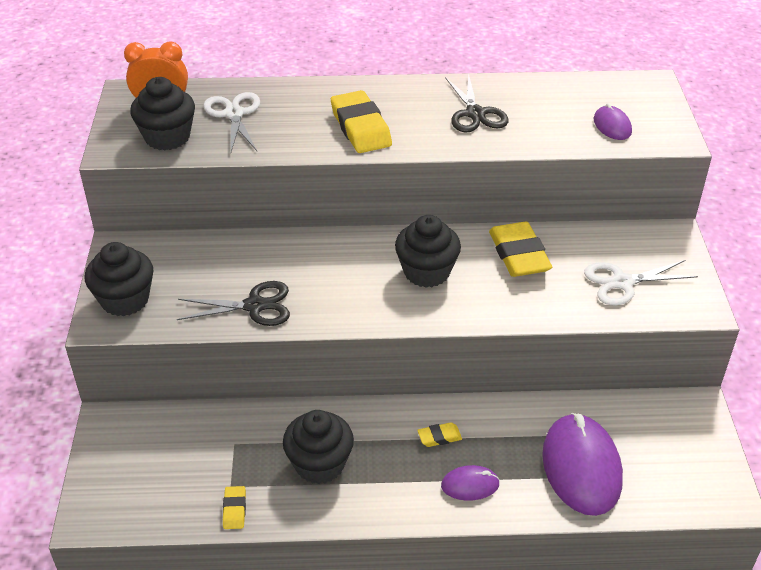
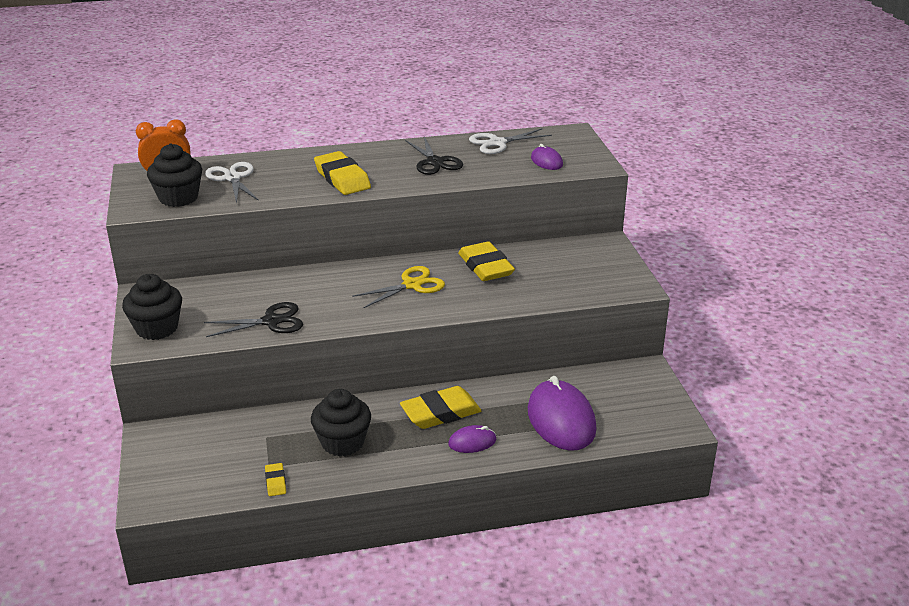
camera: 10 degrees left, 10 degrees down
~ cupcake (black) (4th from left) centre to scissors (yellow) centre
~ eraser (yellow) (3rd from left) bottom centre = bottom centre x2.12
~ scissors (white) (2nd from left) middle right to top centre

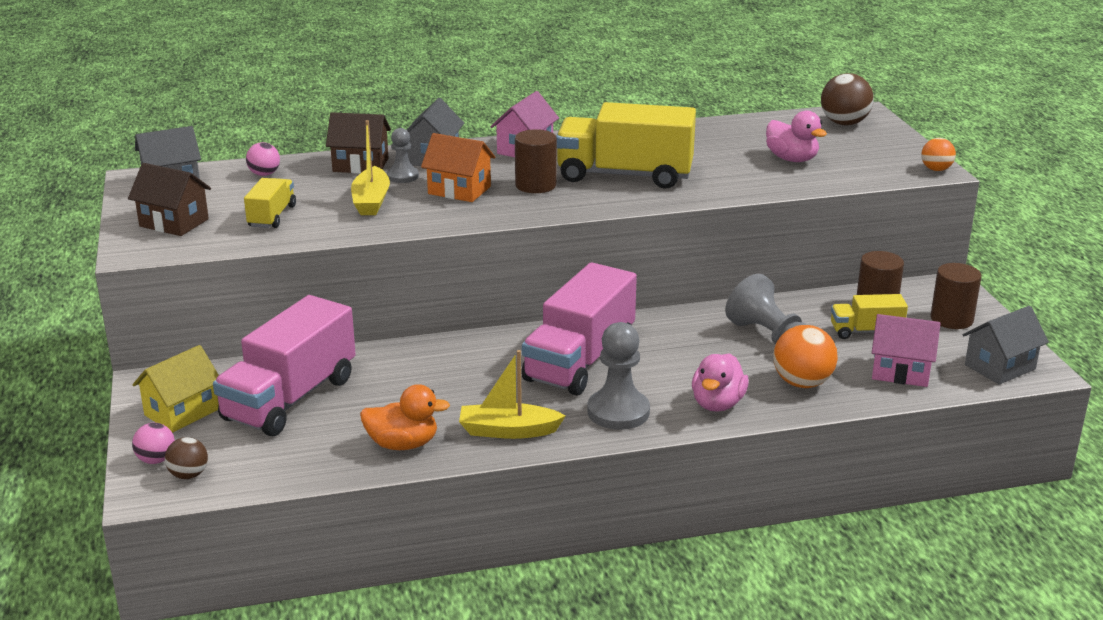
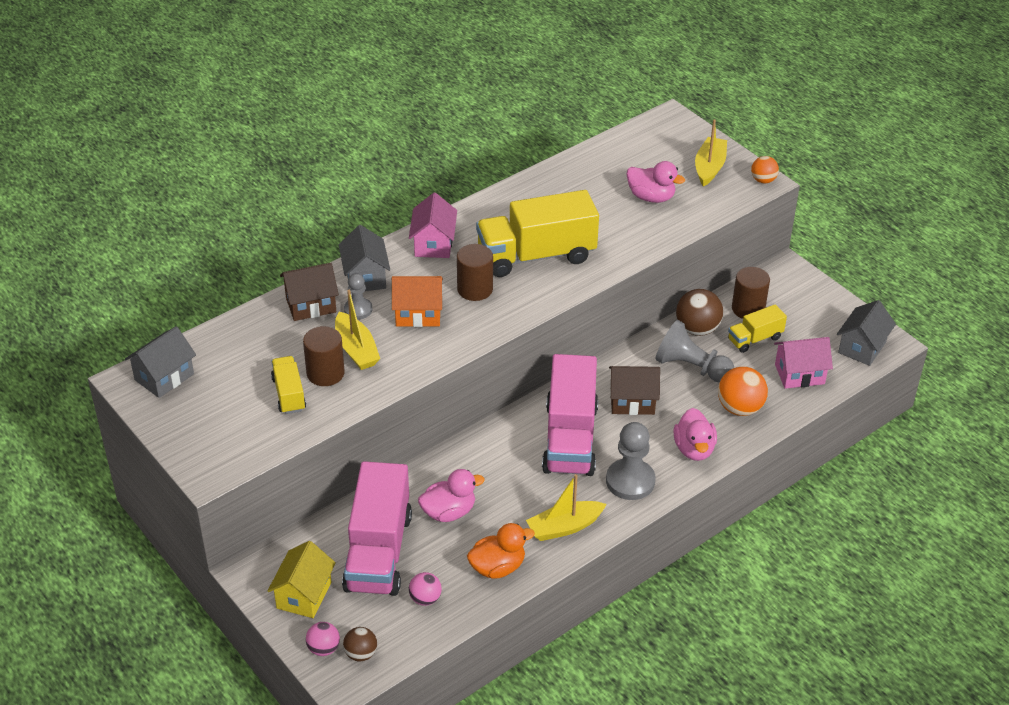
camera: 25 degrees left, 15 degrees up
~ cylinder (brown) (3rd from left in the first image) middle right to cylinder (brown) (1st from left) middle left
~ ball (pink) (2nd from left) top left to bottom centre
+ duck (pink) (1st from left) bottom centre
~ house (brown) (1st from left in the first image) top left to house (brown) (2nd from left) centre
~ ball (brown) (2nd from left) top right to middle right
+ boat (yellow) (3rd from left) top right

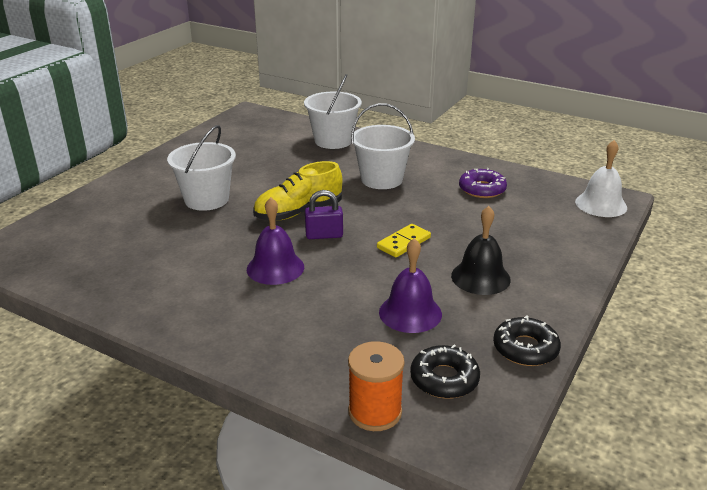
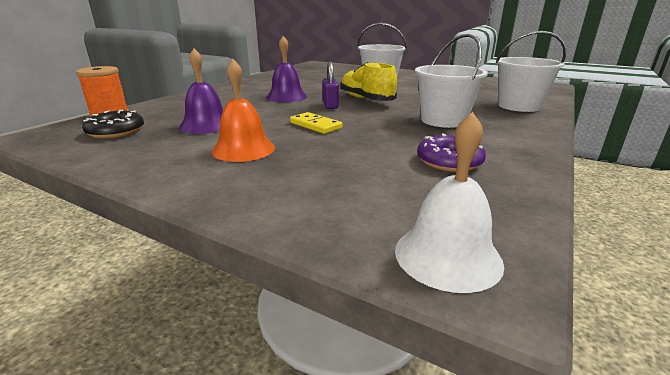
camera: 90 degrees right, 5 degrees down
~ bell (black) middle right to bell (orange) top centre
- donut (black) (2nd from left) bottom right

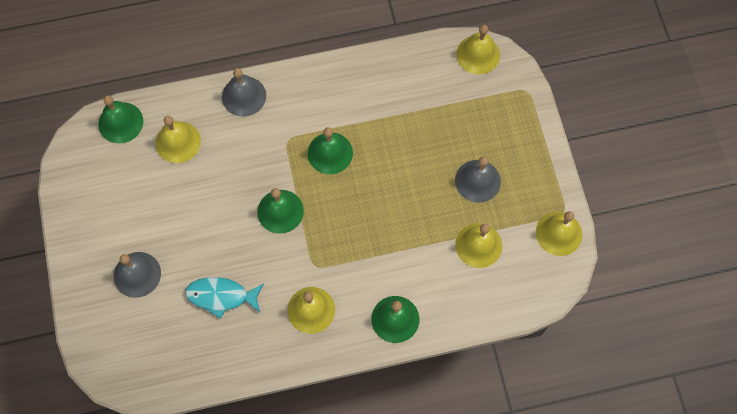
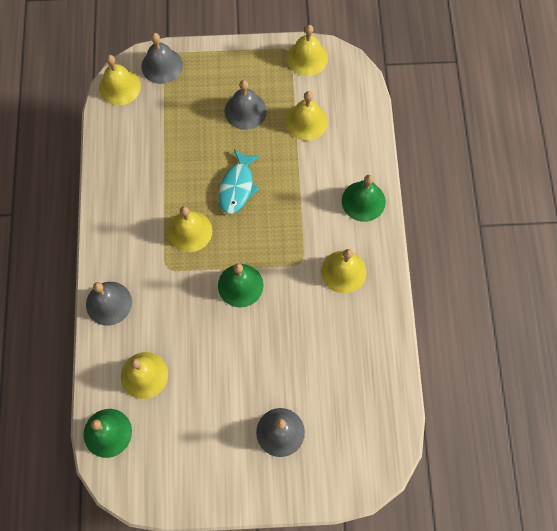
camera: 80 degrees left, 0 degrees up
+ bell (grey) (2nd from left) top left
~ bell (green) (3rd from left) centre to bell (yellow) (3rd from left) centre
~ fish (turquoise) bottom left to centre

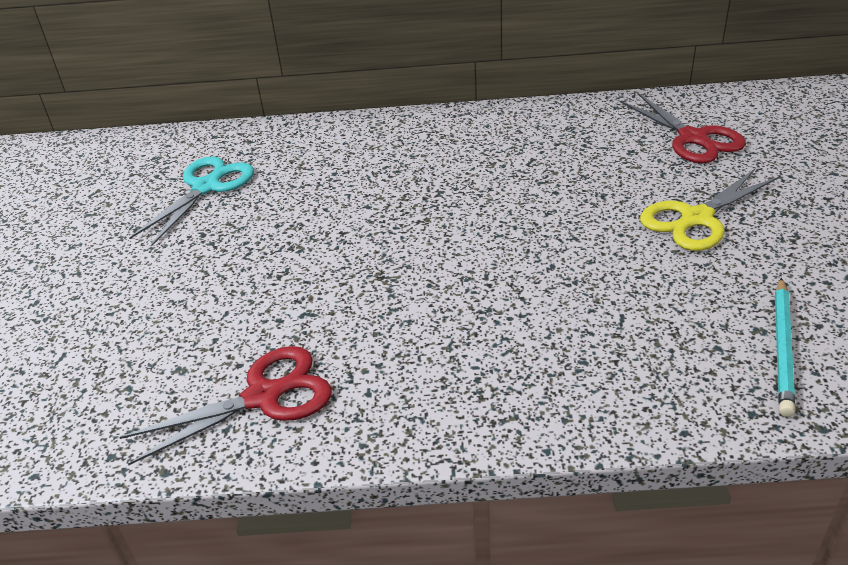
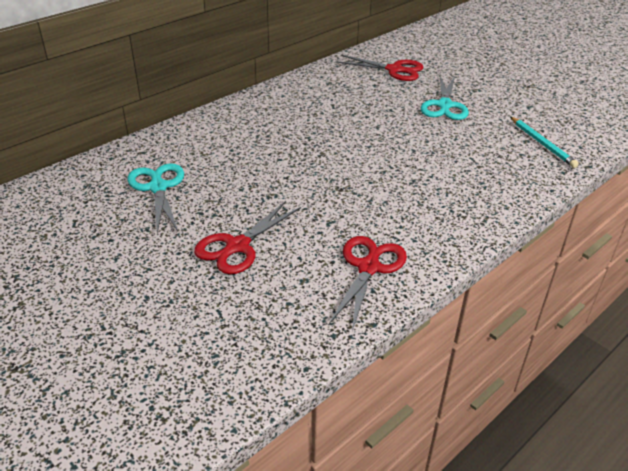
camera: 45 degrees left, 0 degrees up
+ scissors (red) (1st from left) centre
~ scissors (yellow) middle right to scissors (turquoise) (2nd from left) top right

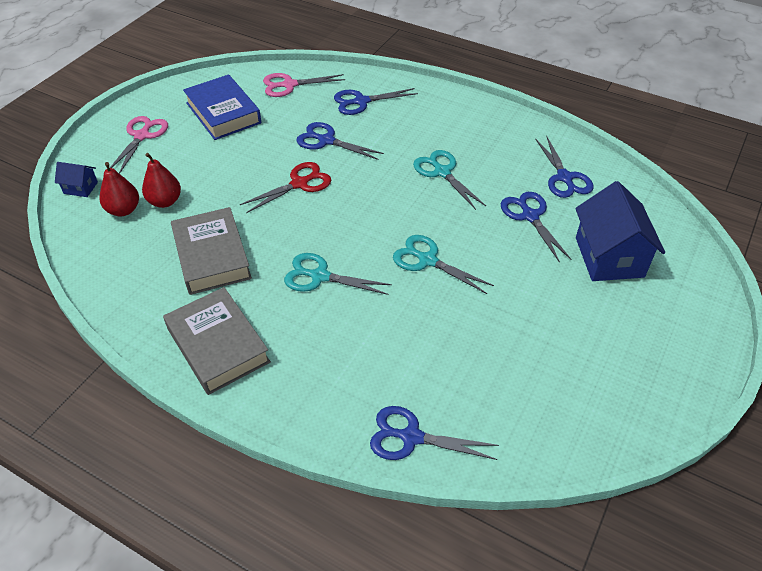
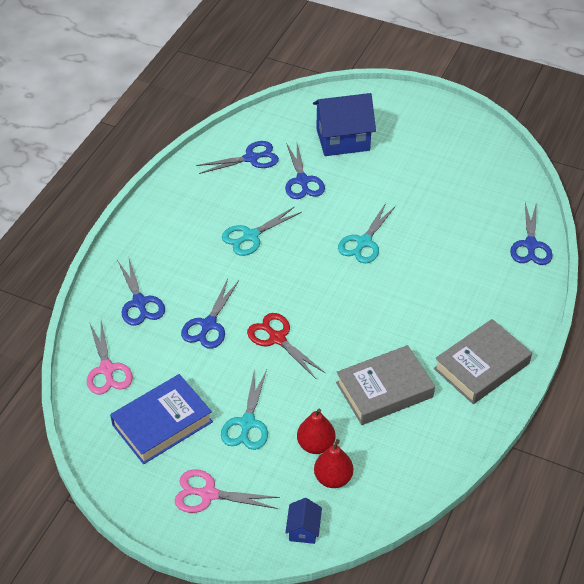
camera: 95 degrees left, 0 degrees up
~ scissors (turquoise) (1st from left) centre to bottom centre
~ scissors (blue) (4th from left) middle right = top centre 75 degrees counterclockwise

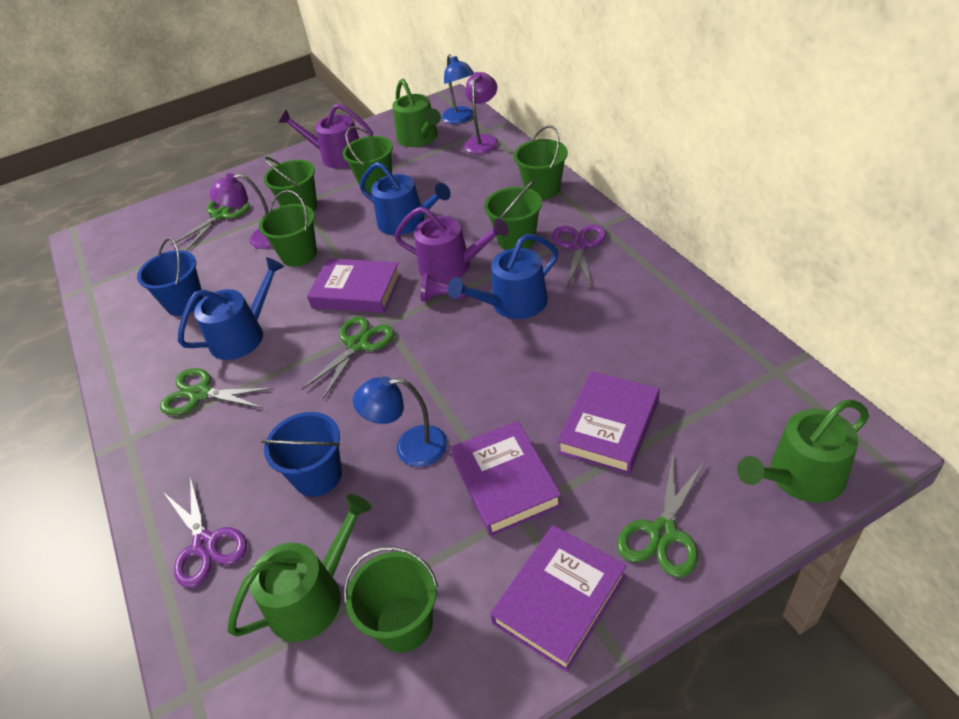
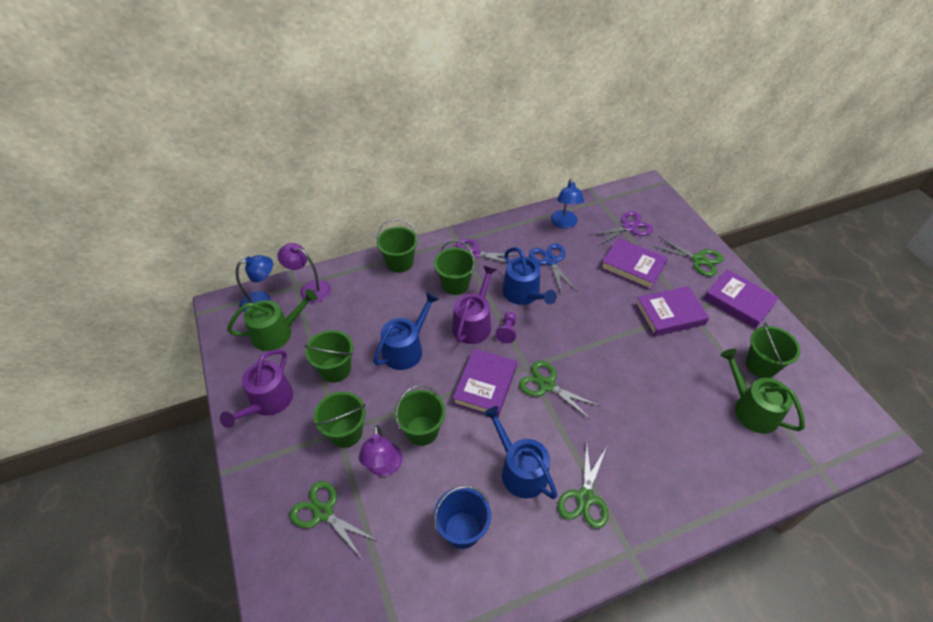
camera: 90 degrees left, 5 degrees up
+ scissors (blue) centre
~ lamp (blue) (1st from left in the first image) centre to lamp (blue) (2nd from left) top centre
~ scissors (purple) (1st from left in the first image) bottom left to scissors (purple) (2nd from left) centre
- bucket (blue) (2nd from left) middle left
- watering can (green) (3rd from left) middle right

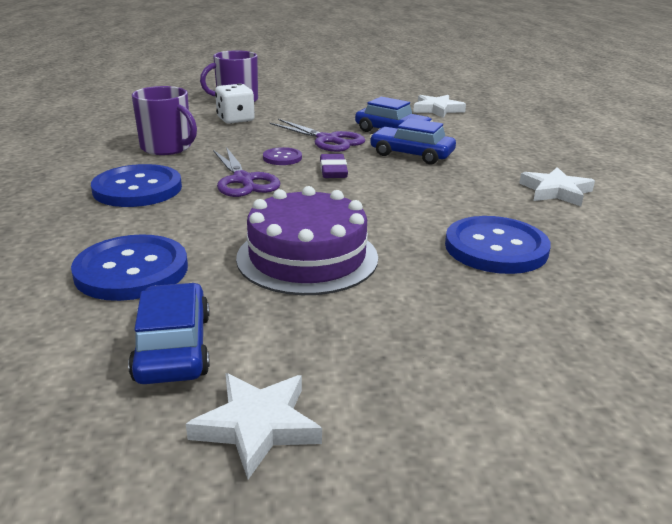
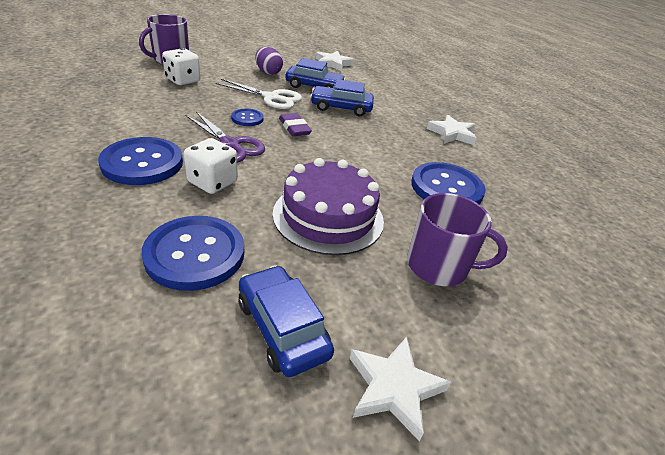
camera: 25 degrees left, 10 degrees up
+ dice (white) (2nd from left) middle left
~ scissors (purple) (2nd from left) top centre to scissors (white) top centre
~ button (purple) top centre to button (blue) (3rd from left) top centre
+ egg (purple) top centre
~ mug (purple) (1st from left in the first image) top left to mug (purple) (2nd from left) middle right

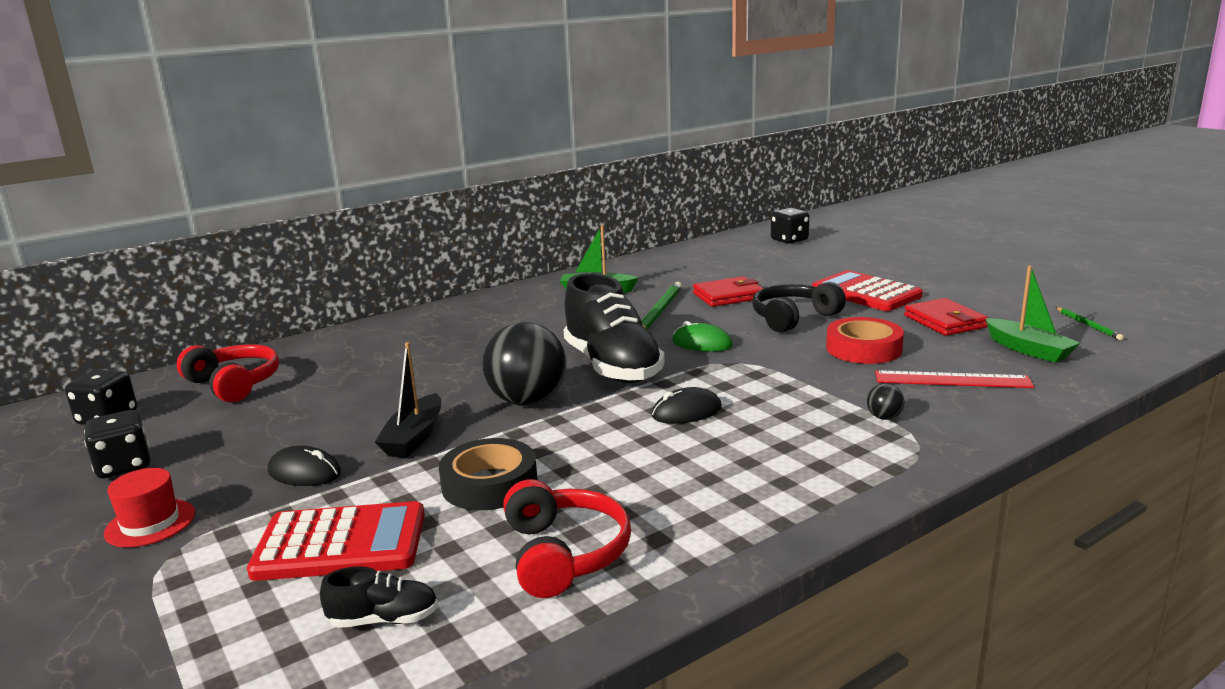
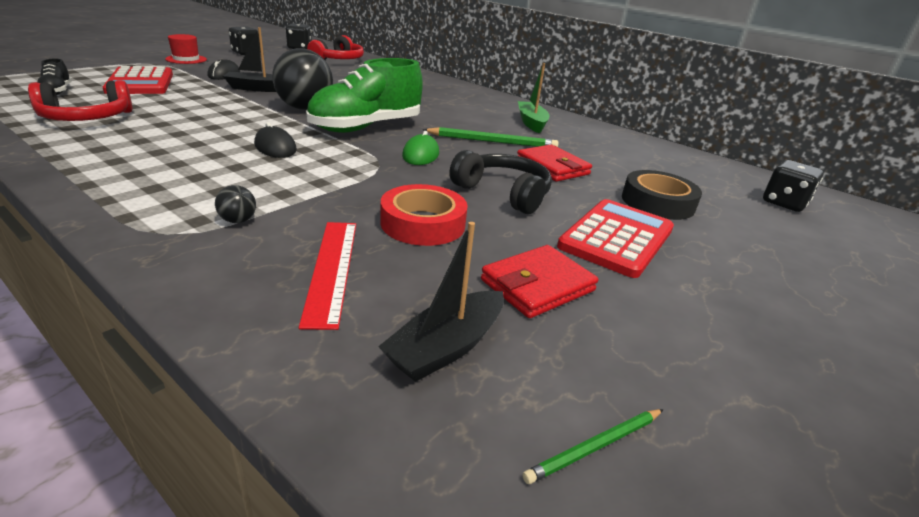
camera: 70 degrees right, 10 degrees up
~ shoe (black) (2nd from left) centre to shoe (green) top centre
~ boat (green) (2nd from left) middle right to boat (black) (2nd from left) centre
~ tape (black) bottom centre to middle right

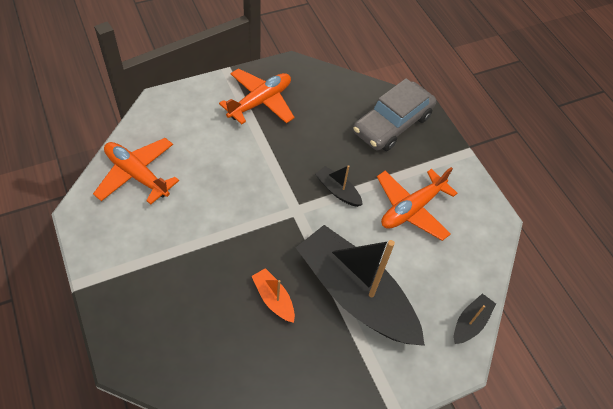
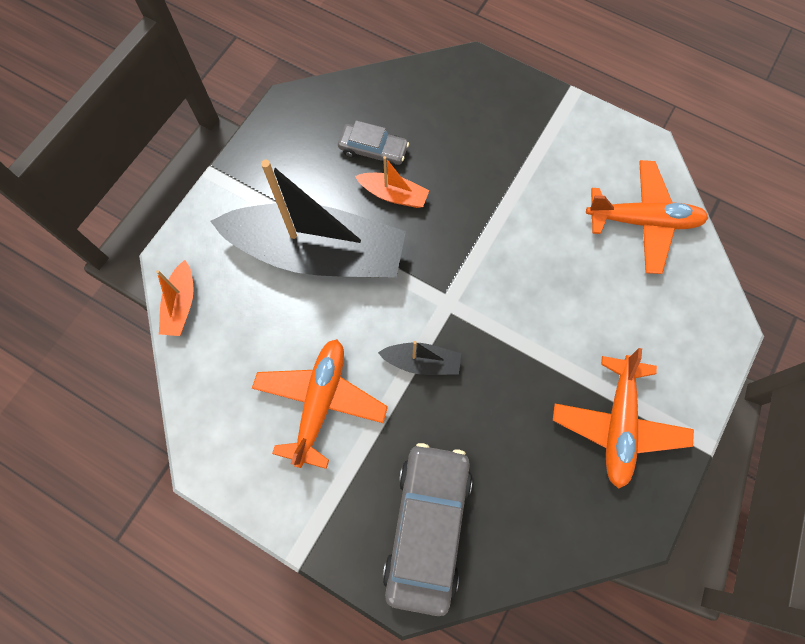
camera: 150 degrees right, 15 degrees up
~ boat (black) (3rd from left) bottom right to boat (orange) (1st from left) middle left
+ car (grey) (1st from left) top centre

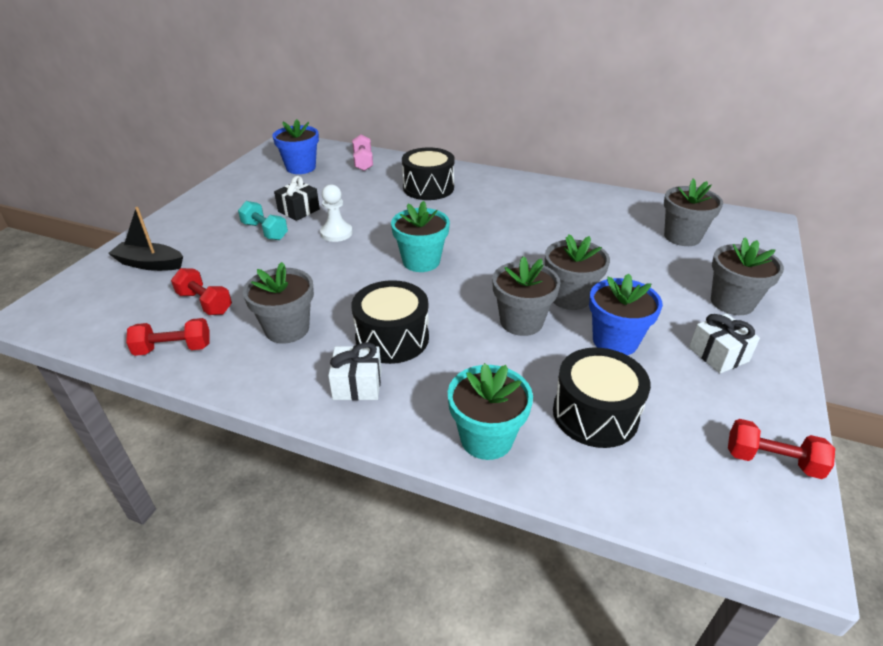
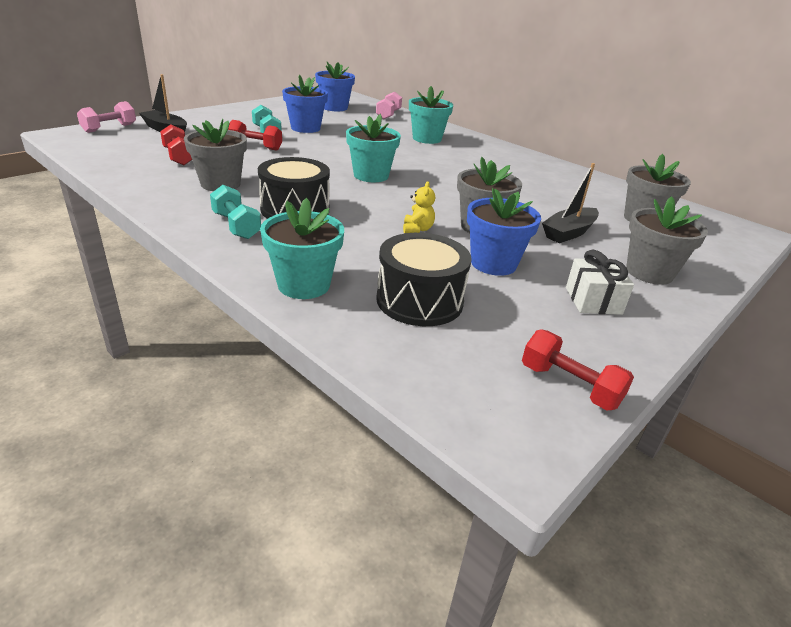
camera: 20 degrees right, 5 degrees down
+ dumbbell (pink) (1st from left) top left
~ gift (white) (1st from left) centre to dumbbell (turquoise) (1st from left) middle left
~ dumbbell (red) (1st from left in the first image) middle left to dumbbell (red) (2nd from left) top left
~ gift (black) top centre to flower pot (blue) (1st from left) top centre
~ flower pot (grey) (2nd from left) centre to teddy bear (yellow) top centre
~ drum (black) (2nd from left) top centre to flower pot (turquoise) (3rd from left) top centre
+ boat (black) (2nd from left) top right
- pawn (white) top centre

